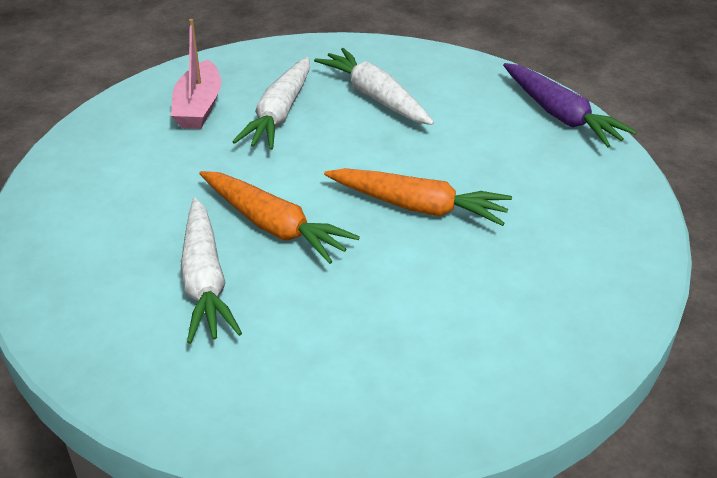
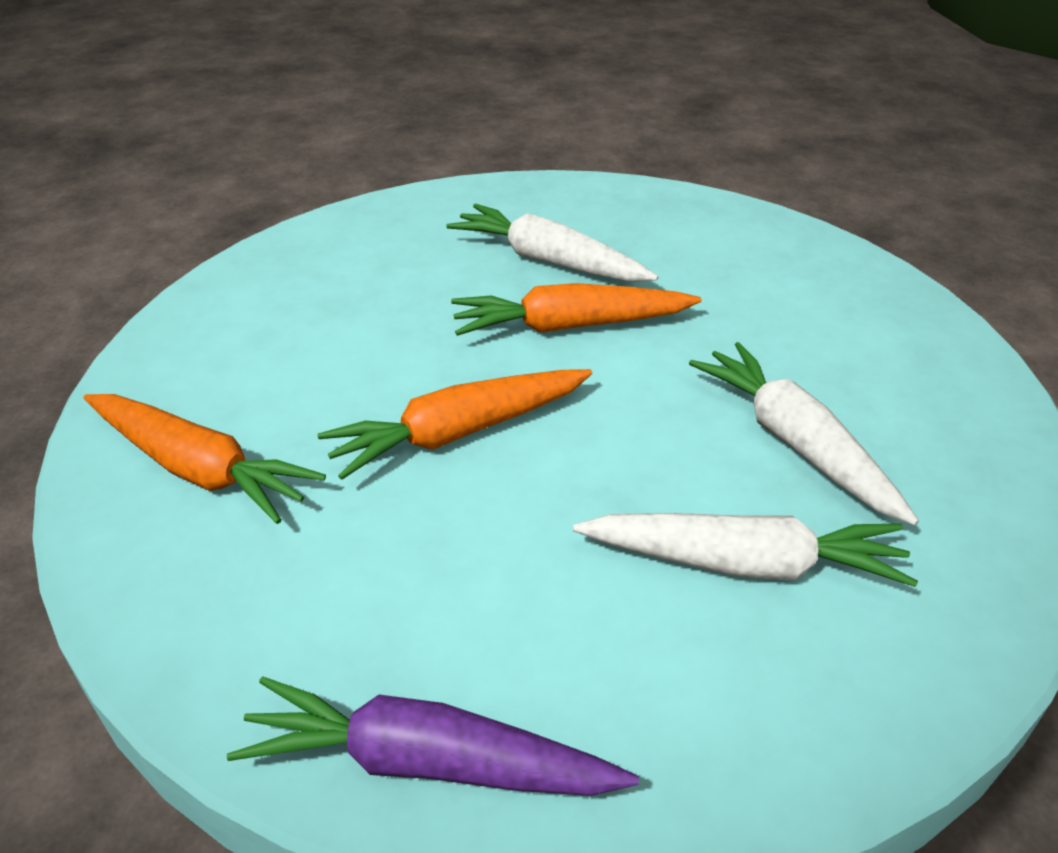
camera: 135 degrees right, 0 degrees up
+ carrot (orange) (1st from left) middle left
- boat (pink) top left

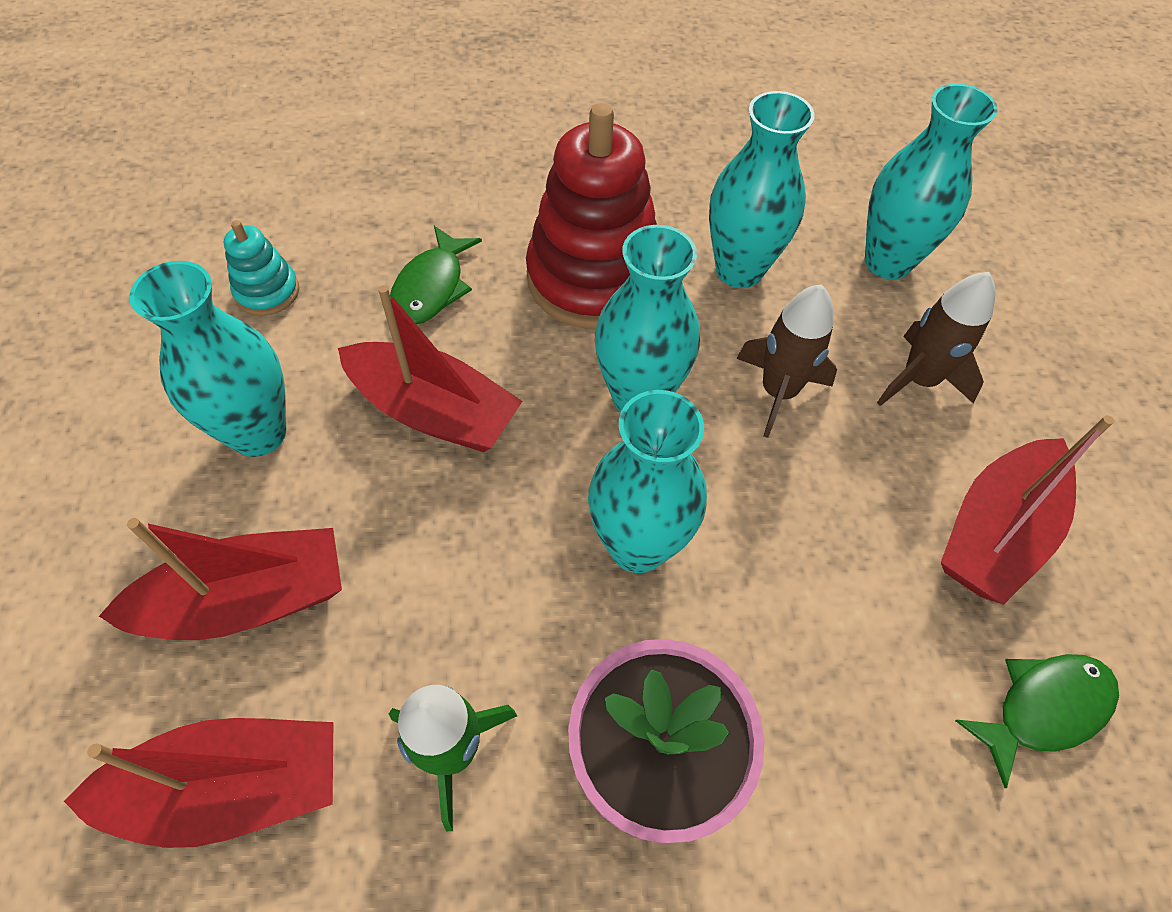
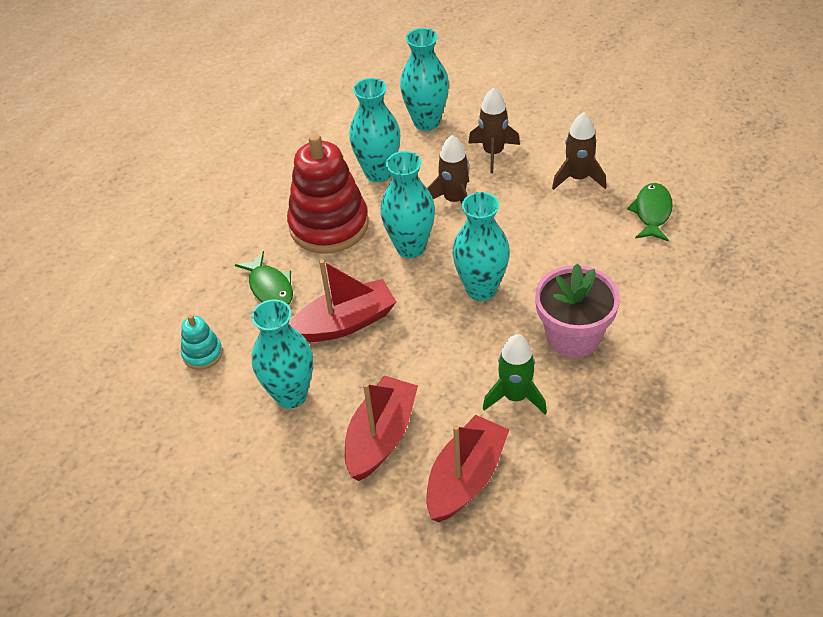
camera: 45 degrees left, 10 degrees down
~ boat (red) (4th from left) middle right to rocket (brown) (3rd from left) top right

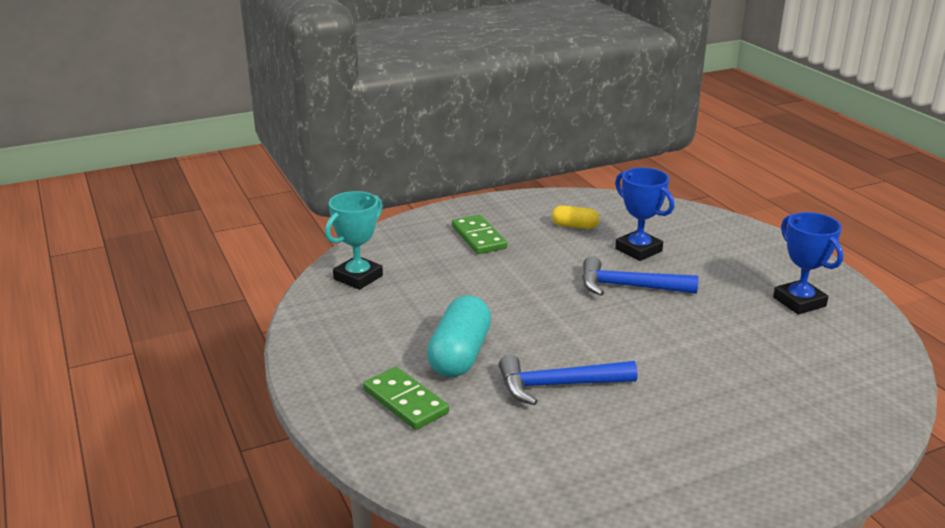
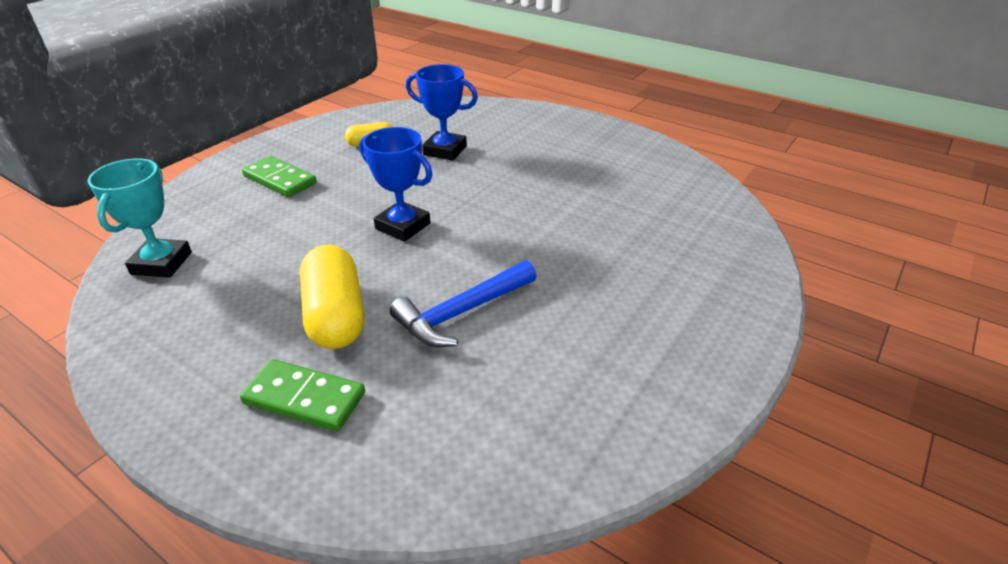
camera: 30 degrees left, 10 degrees up
~ capsule (turquoise) centre to capsule (yellow) (1st from left) middle left
~ trophy (blue) (2nd from left in the first image) middle right to trophy (blue) (1st from left) top centre
- hammer (blue) (2nd from left) middle right

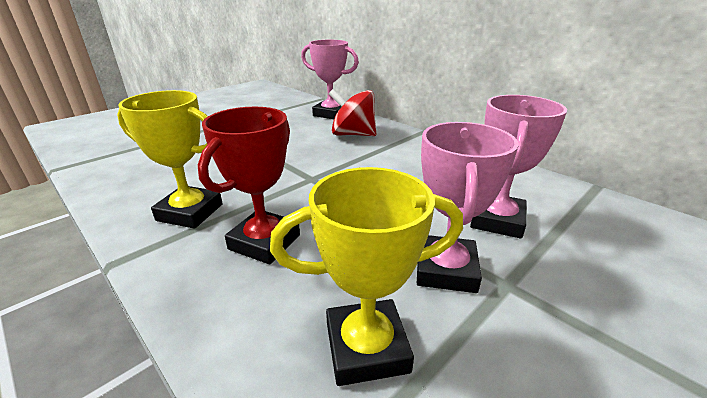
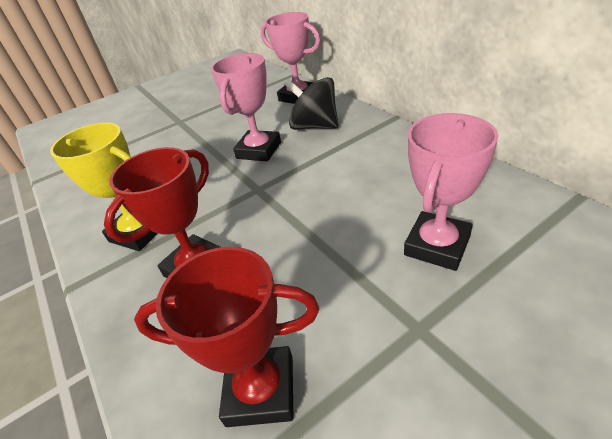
camera: 15 degrees right, 10 degrees up
~ trophy (yellow) (2nd from left) bottom centre to trophy (red) (2nd from left) bottom centre
~ trophy (pink) (2nd from left in the first image) centre to trophy (pink) (1st from left) top centre
~ spinning top (red) top centre to spinning top (black) top centre

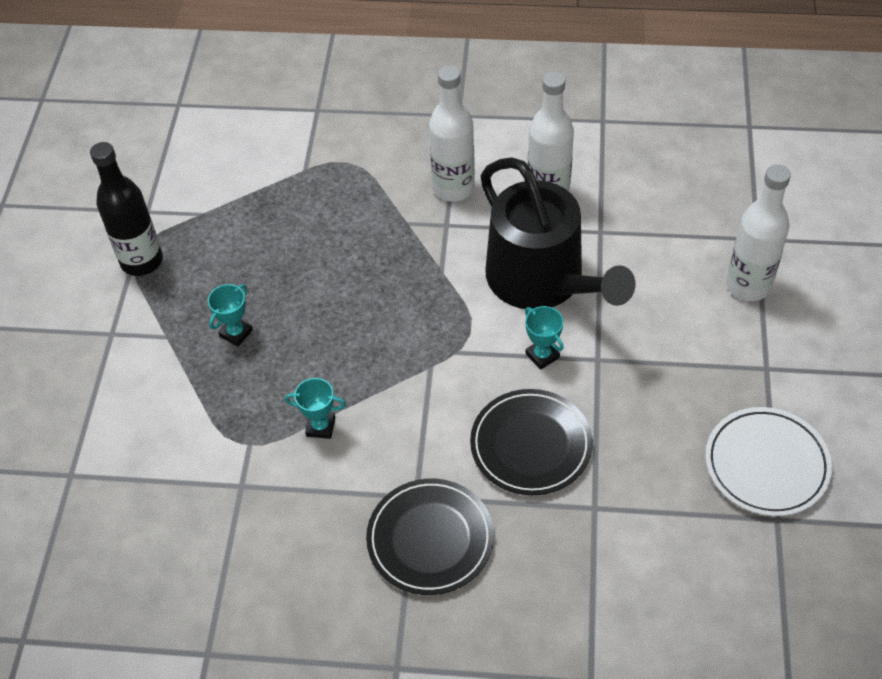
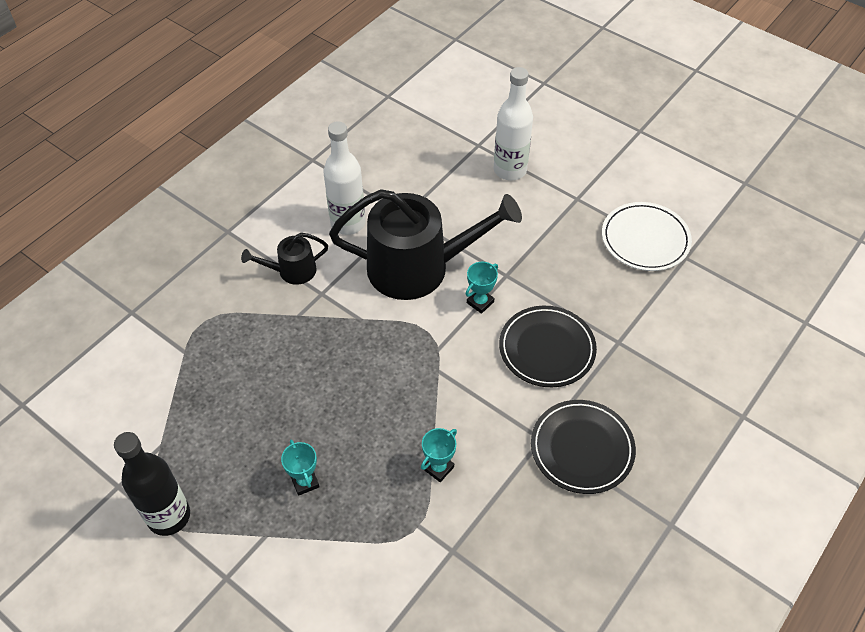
camera: 60 degrees left, 0 degrees up
~ bottle (white) (1st from left) top centre to watering can (black) (1st from left) middle left
~ trophy (turquoise) (3rd from left) centre = centre 45 degrees counterclockwise

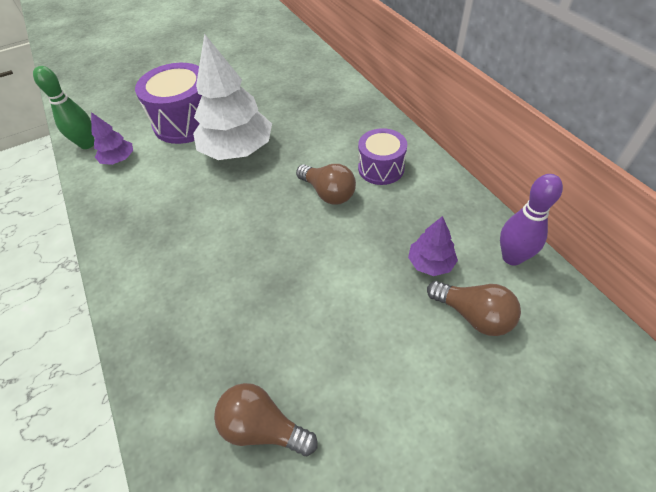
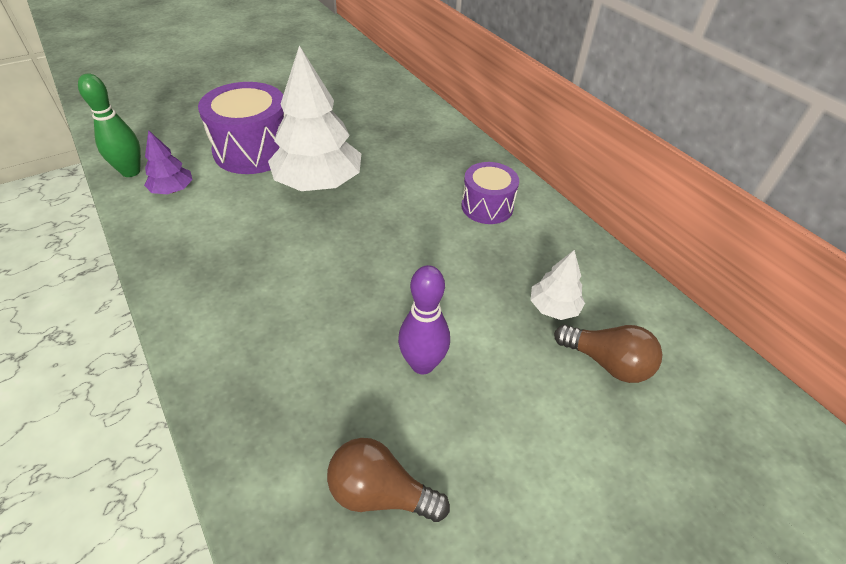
camera: 10 degrees left, 5 degrees down
~ bowling pin (purple) middle right to centre
~ tree (purple) (2nd from left) centre to tree (white) (2nd from left) centre
- light bulb (brown) (2nd from left) centre

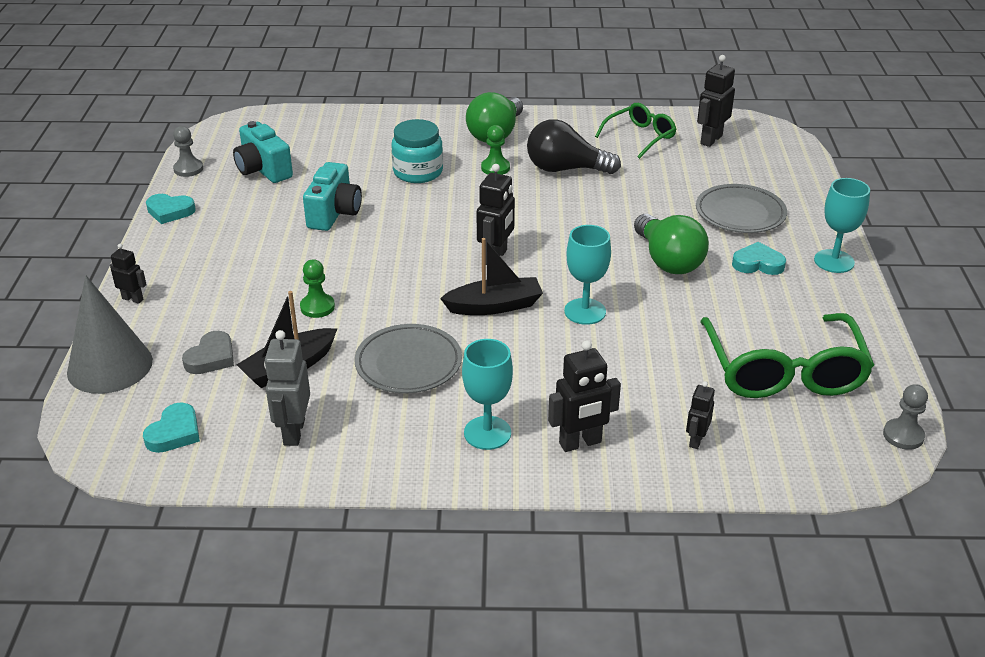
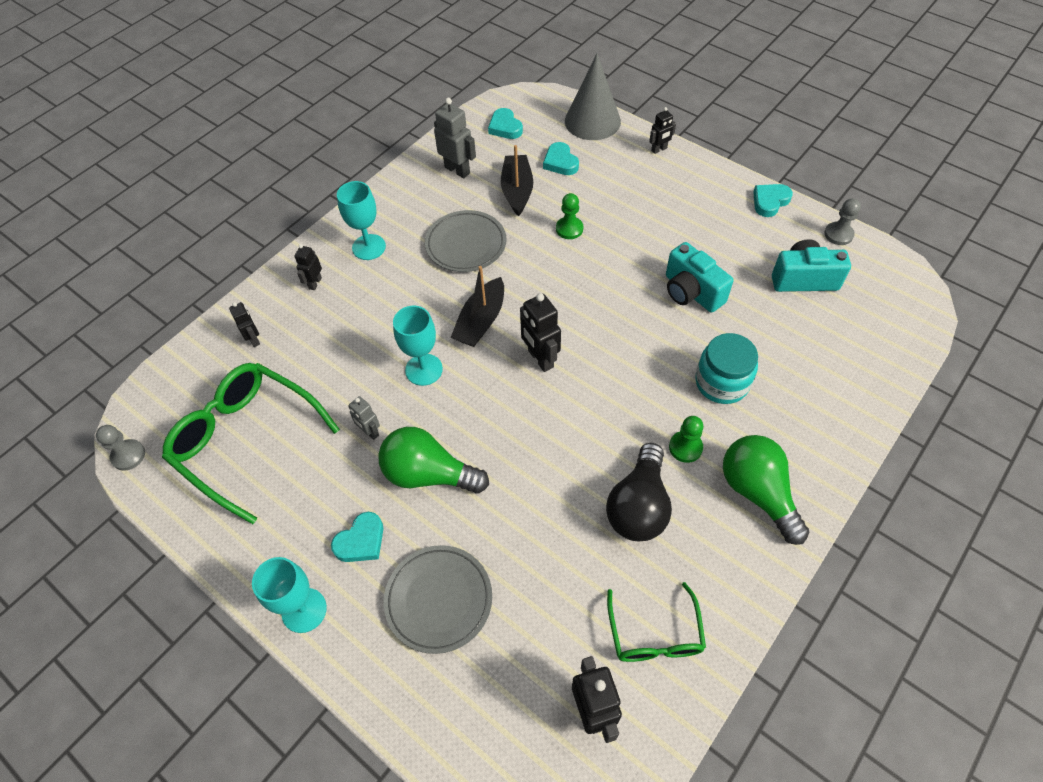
camera: 130 degrees right, 20 degrees up
~ robot (black) (3rd from left in the first image) centre = middle left x0.60
+ robot (grey) (1st from left) centre
~ heart (grey) middle left to heart (turquoise) (3rd from left) top centre
~ light bulb (black) top centre = centre 150 degrees clockwise

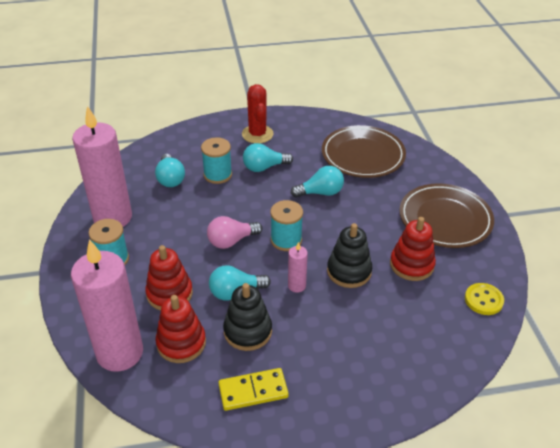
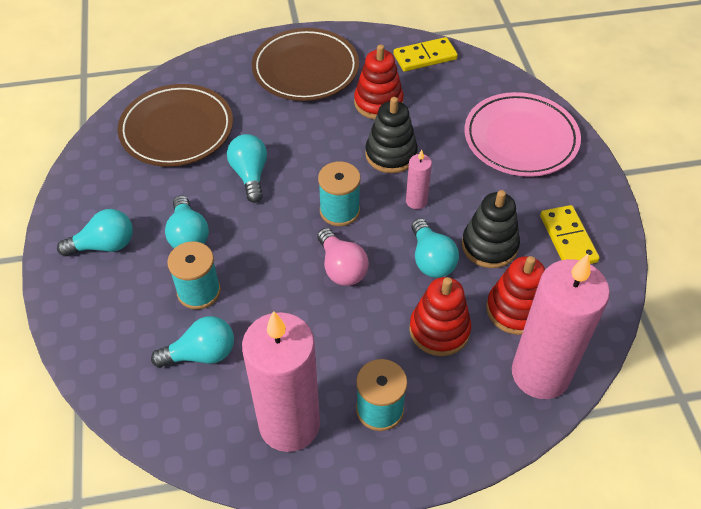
camera: 90 degrees left, 10 degrees up
~ cactus (red) top centre to light bulb (turquoise) (1st from left) middle left
~ button (yellow) bottom right to domino (yellow) (1st from left) top centre
+ plate (pink) top right

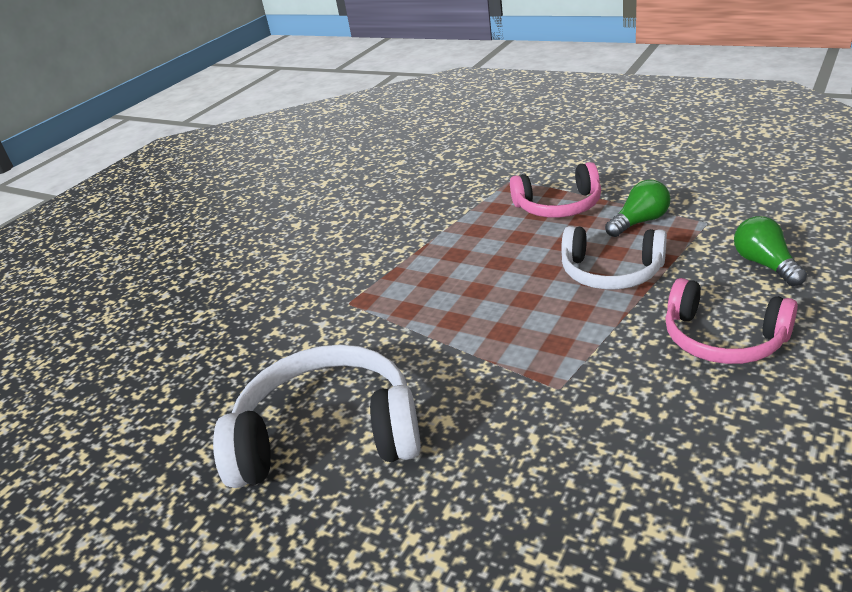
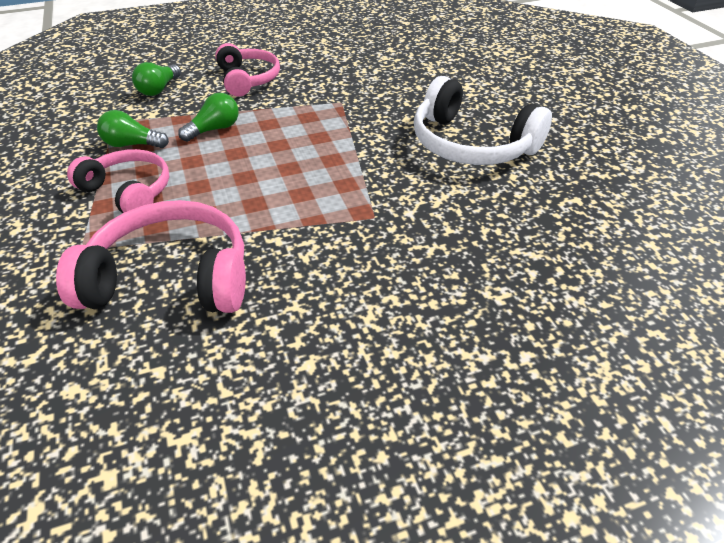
camera: 145 degrees left, 10 degrees up
+ headphones (pink) (2nd from left) middle left
~ headphones (white) (2nd from left) middle right to light bulb (green) (3rd from left) top left

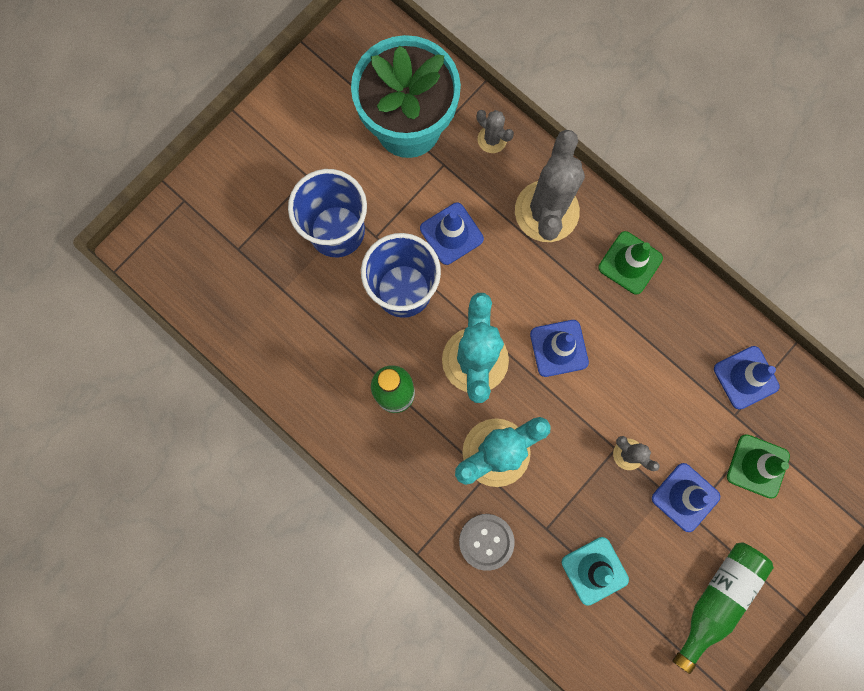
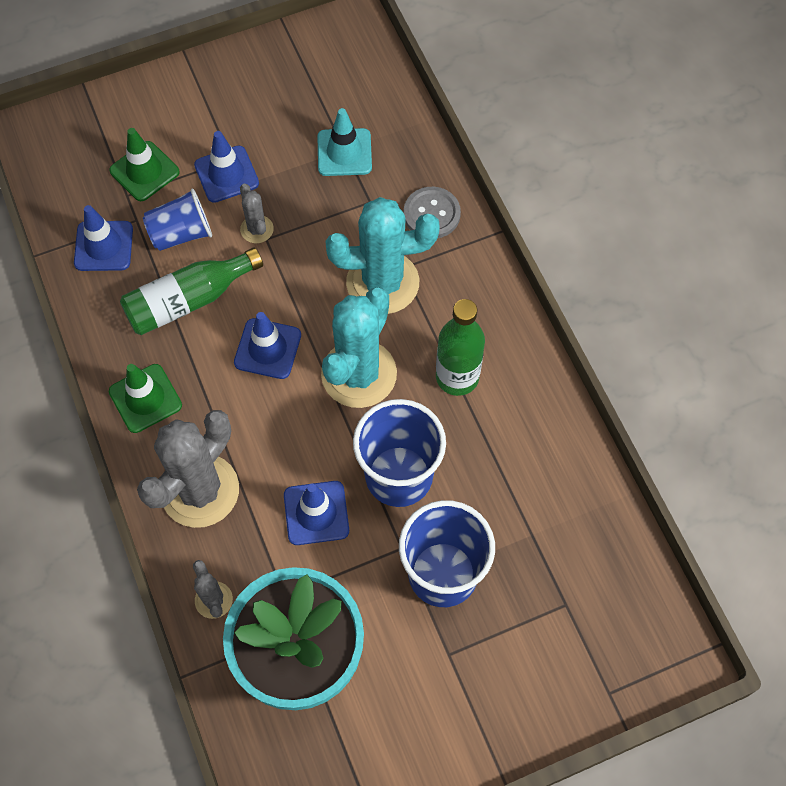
camera: 155 degrees left, 15 degrees down
~ bottle (green) (2nd from left in the first image) bottom right to bottle (green) (1st from left) middle left
+ cup (blue) (1st from left) top left

